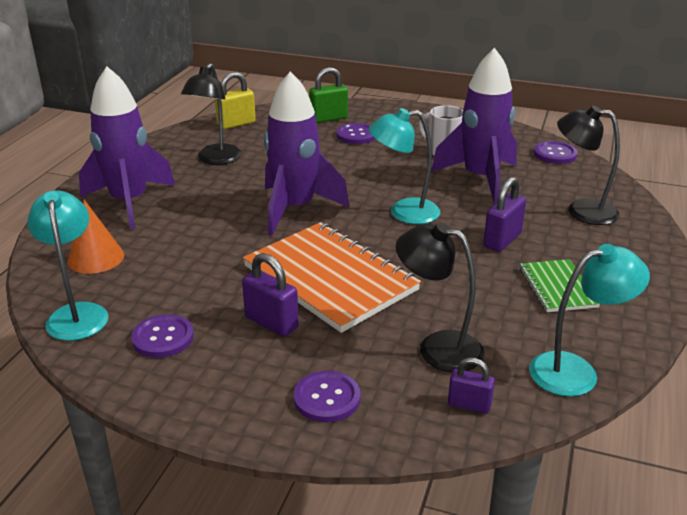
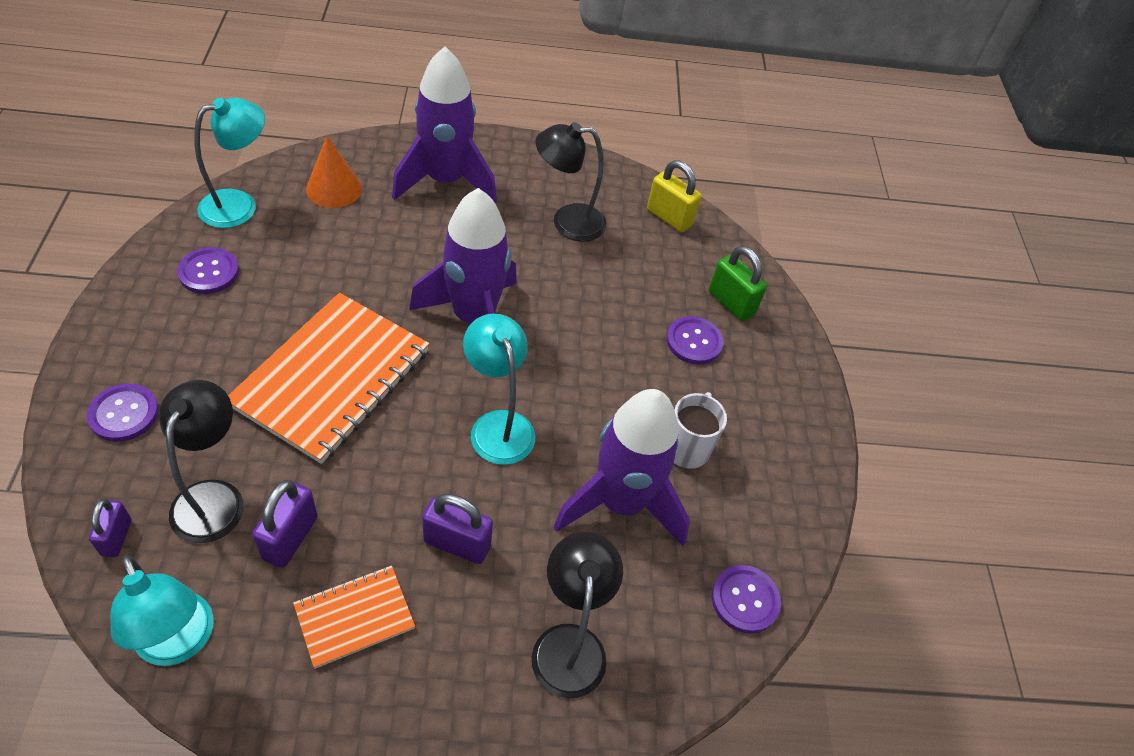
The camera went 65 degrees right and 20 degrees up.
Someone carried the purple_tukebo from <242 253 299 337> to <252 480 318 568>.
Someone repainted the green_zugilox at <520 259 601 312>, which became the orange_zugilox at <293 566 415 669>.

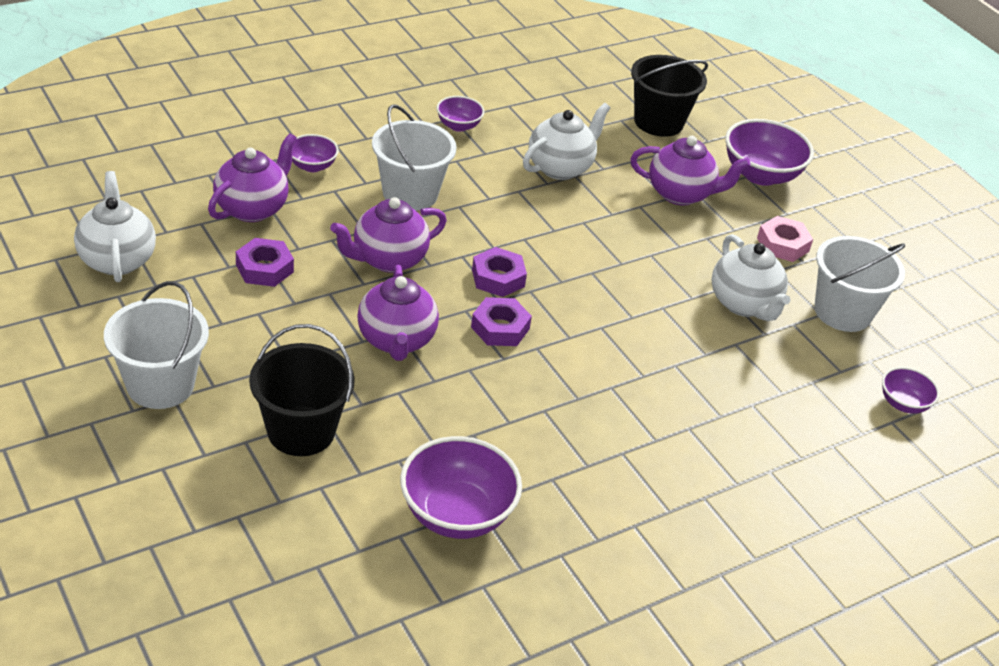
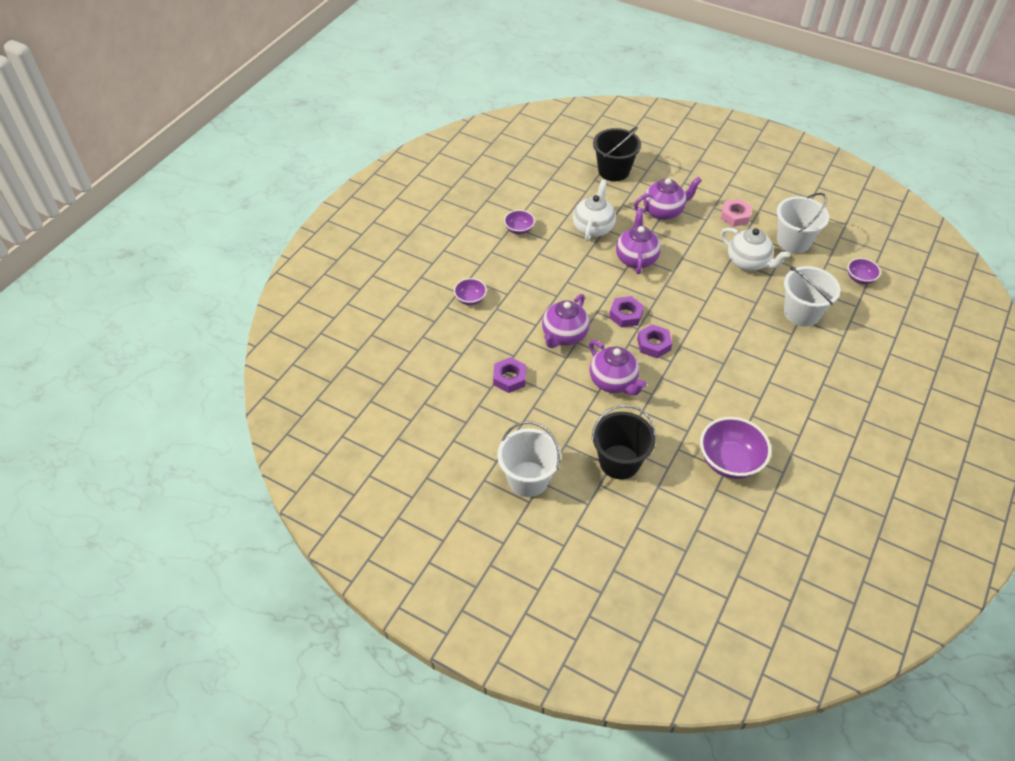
The camera went 25 degrees left and 10 degrees up.
Someone took away the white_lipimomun at <74 171 156 282>.
Someone took away the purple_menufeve at <725 119 814 186>.
Someone carried the purple_lipimomun from <208 133 297 222> to <616 208 661 274>.
Someone carried the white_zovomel from <372 104 457 211> to <784 266 840 327>.

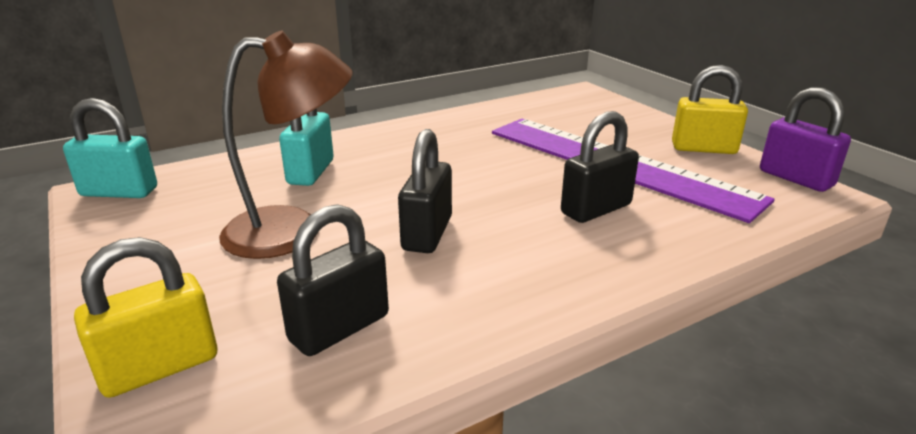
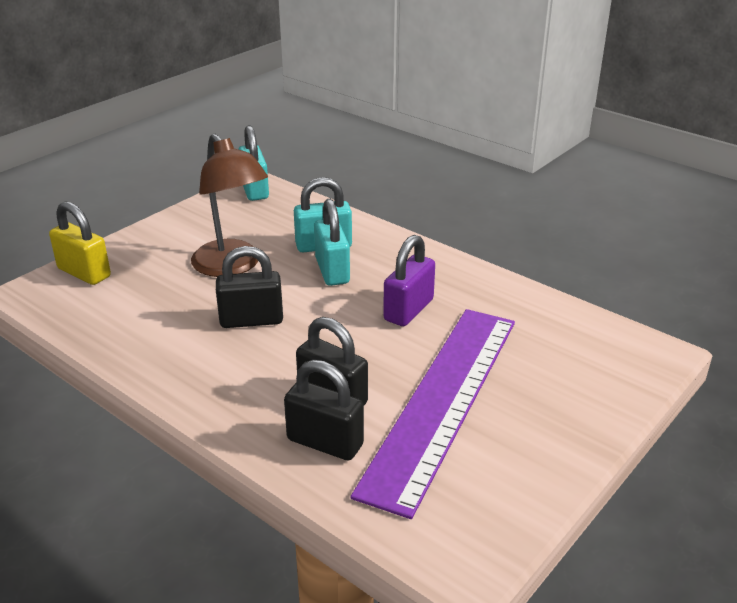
The camera went 70 degrees right and 5 degrees up.
Someone took away the yellow_tukebo at <672 65 748 154>.
Someone put down the turquoise_tukebo at <314 199 350 286>.
Someone carried the black_tukebo from <277 204 389 356> to <284 360 364 461>.
Someone carried the purple_tukebo from <760 87 851 192> to <383 235 435 326>.

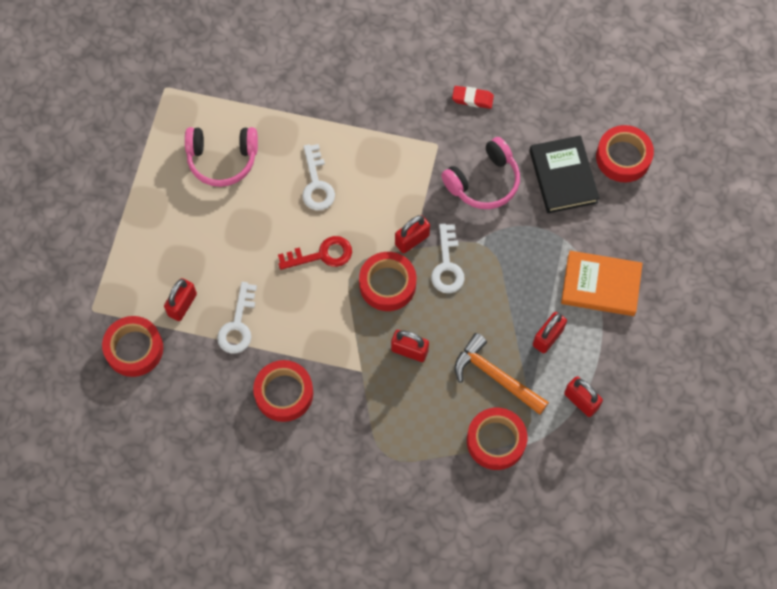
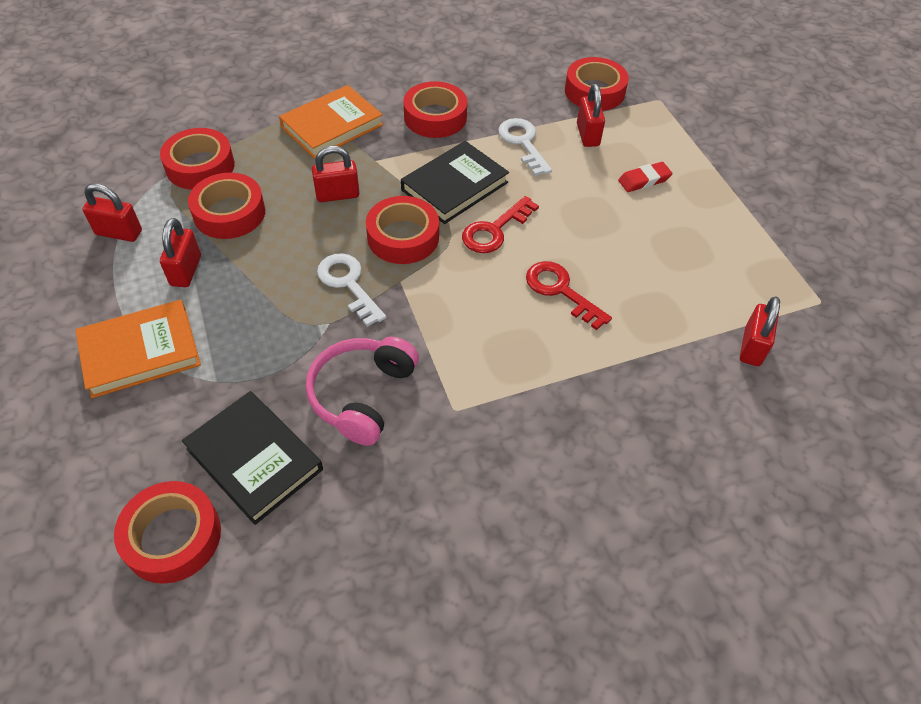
The camera went 145 degrees right and 15 degrees down.
Someone took away the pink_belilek at <185 127 258 187>.
Someone put down the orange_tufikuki at <279 85 383 159>.
Someone put down the black_tufikuki at <401 141 509 224>.
Someone carried the red_tukebo from <395 215 430 253> to <740 296 780 366>.
Someone carried the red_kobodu from <452 86 494 109> to <618 162 673 192>.
Someone swapped the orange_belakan at <455 333 549 415> for the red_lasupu at <188 173 265 239>.
Someone repainted the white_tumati at <302 144 335 210>, which became the red_tumati at <526 261 612 330>.

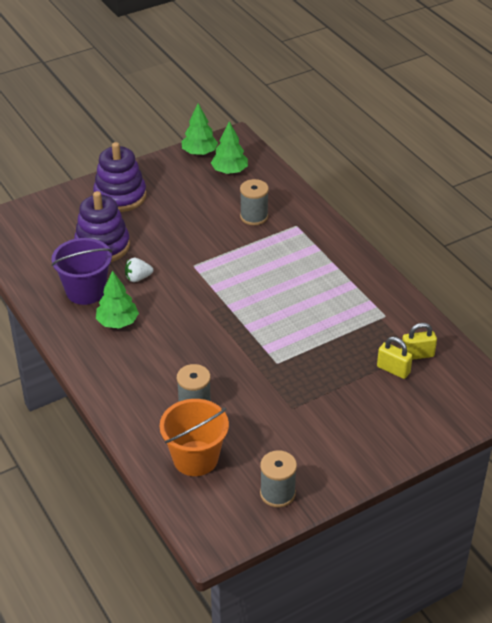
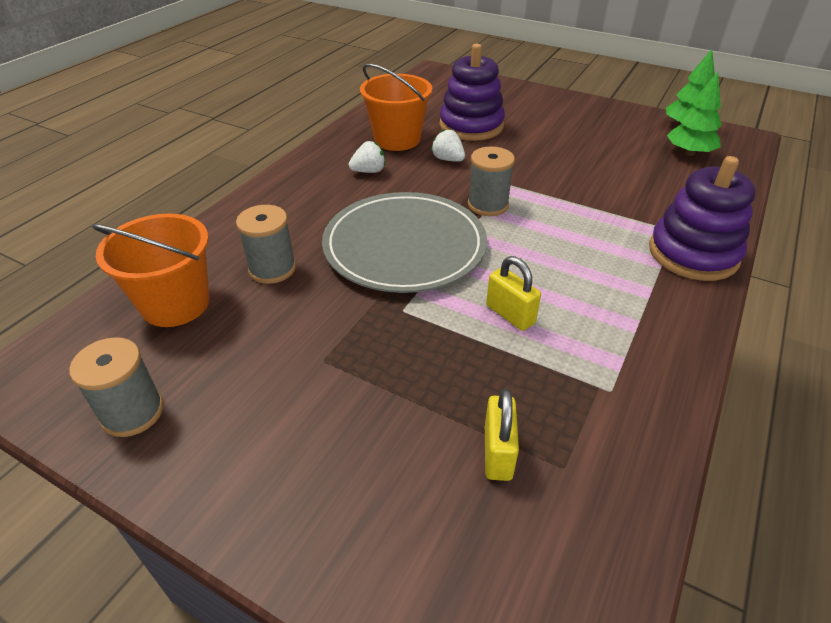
The camera went 60 degrees right and 0 degrees up.
Someone put down the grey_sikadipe at <322 192 487 293>.
Someone carried the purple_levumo from <93 142 146 212> to <649 156 756 281>.
Someone carried the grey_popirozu from <240 179 269 225> to <468 146 515 216>.
Someone carried the yellow_tukebo from <401 323 437 360> to <486 256 541 331>.
Someone swapped the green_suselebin at <96 271 139 328> for the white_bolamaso at <349 141 385 173>.
Someone repainted the purple_zovomel at <51 238 112 305>, which became the orange_zovomel at <360 64 432 151>.

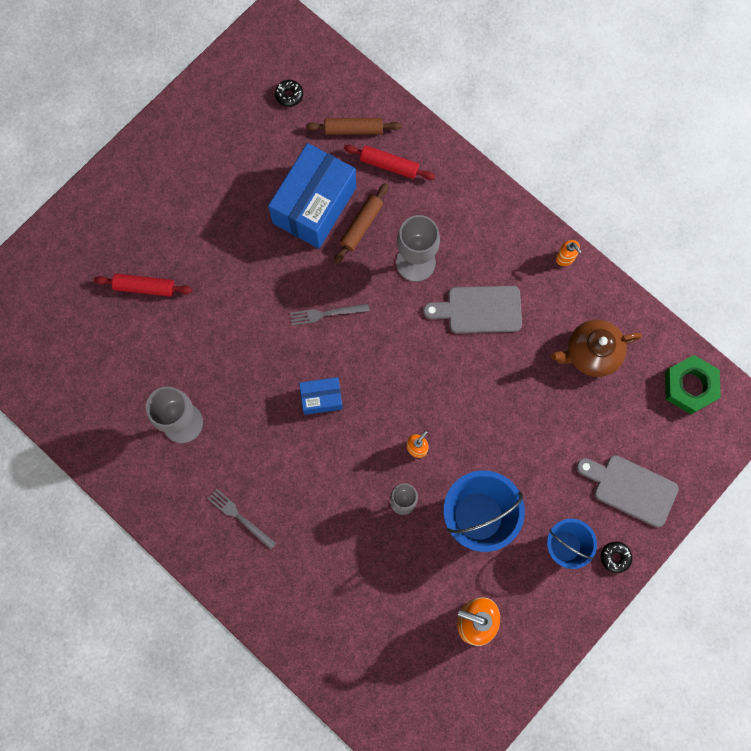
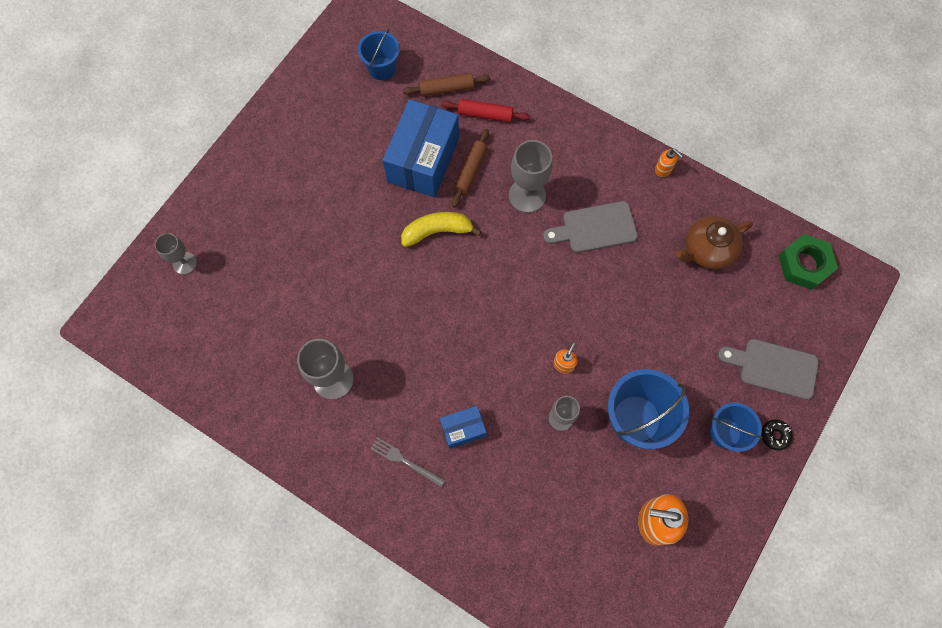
The camera went 10 degrees left and 5 degrees down.
Someone took away the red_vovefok at <94 274 192 297>.
Someone took away the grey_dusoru at <290 304 369 326>.
Someone put down the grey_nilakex at <155 233 197 274>.
Someone put down the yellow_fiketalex at <401 212 481 247>.
Someone carried the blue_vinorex from <299 377 343 415> to <440 406 487 449>.
Someone swapped the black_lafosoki at <275 80 303 107> for the blue_zovomel at <358 29 400 80>.

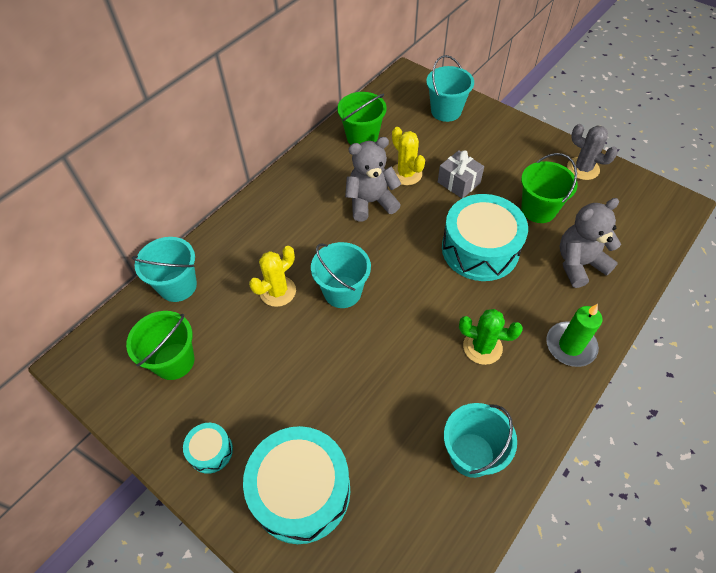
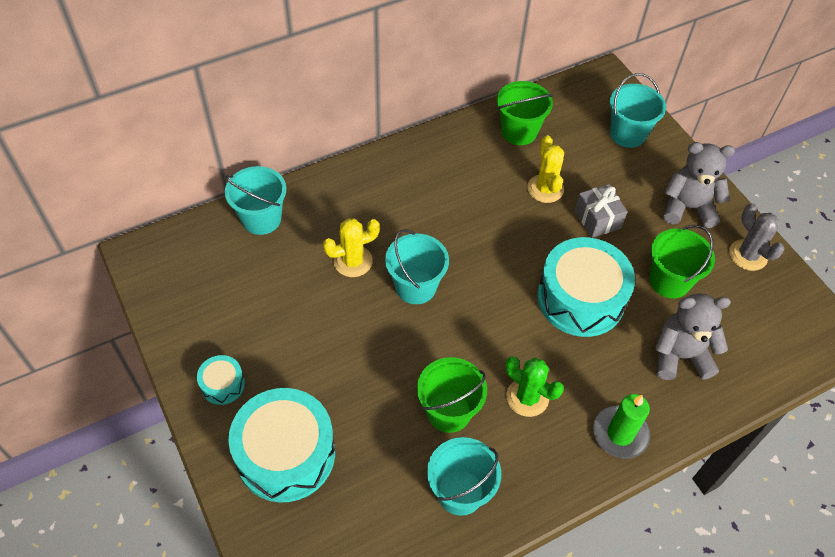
The camera went 20 degrees right and 0 degrees up.
Someone carried the green_zovomel from <126 311 194 380> to <417 357 487 433>.
Someone carried the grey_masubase from <345 137 401 221> to <663 142 735 228>.

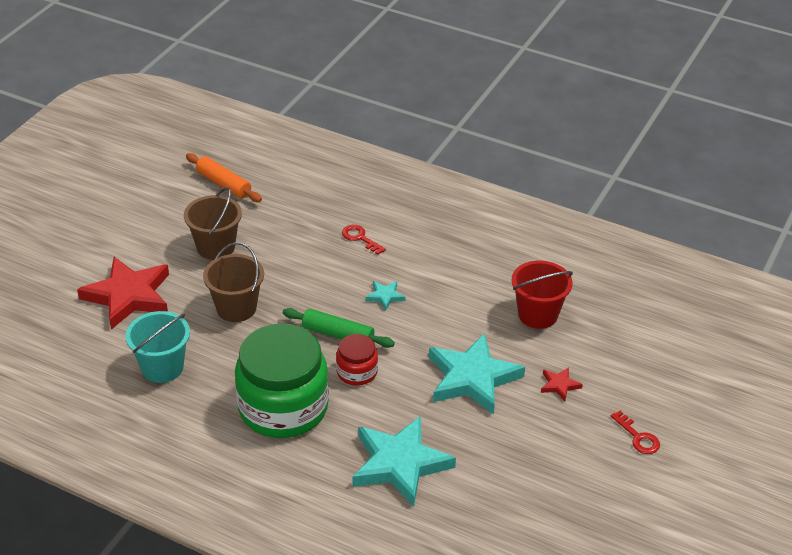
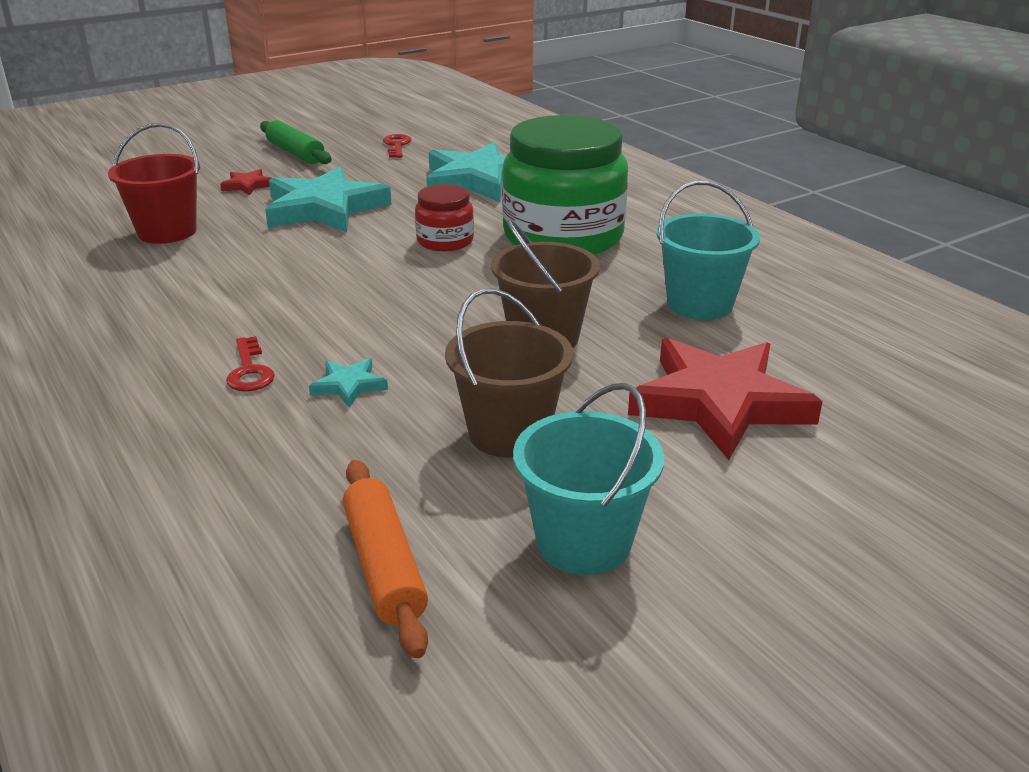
The camera went 150 degrees left and 10 degrees down.
Someone put down the turquoise_zovomel at <513 383 664 575>.
Someone carried the green_vovefok from <283 308 395 348> to <260 120 332 164>.
Someone carried the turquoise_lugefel from <366 281 405 311> to <309 358 388 407>.
Someone carried the red_tumati from <611 411 660 454> to <383 134 411 158>.

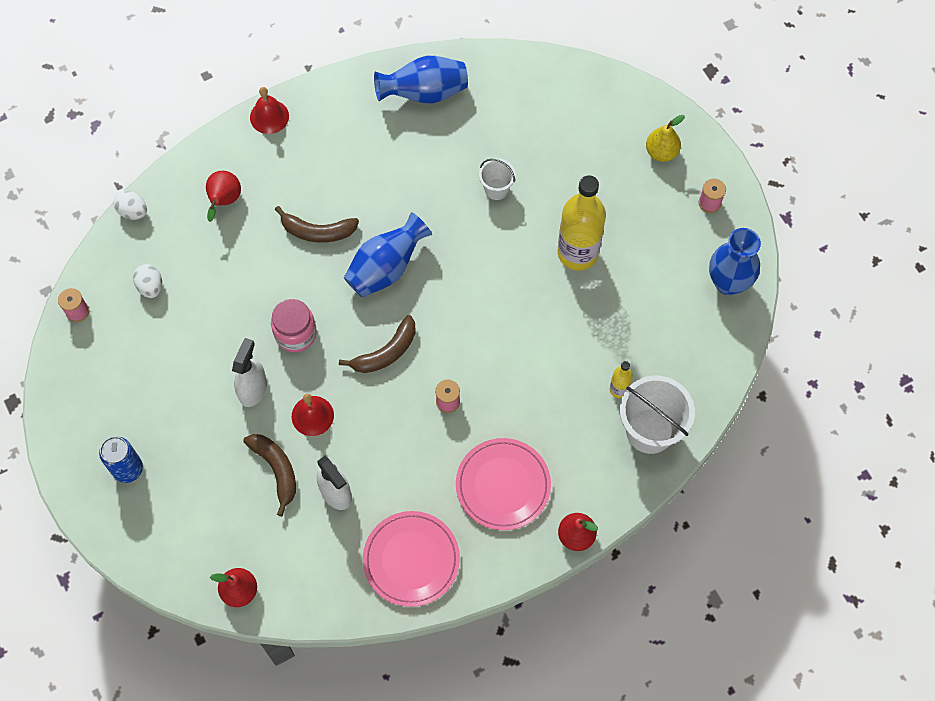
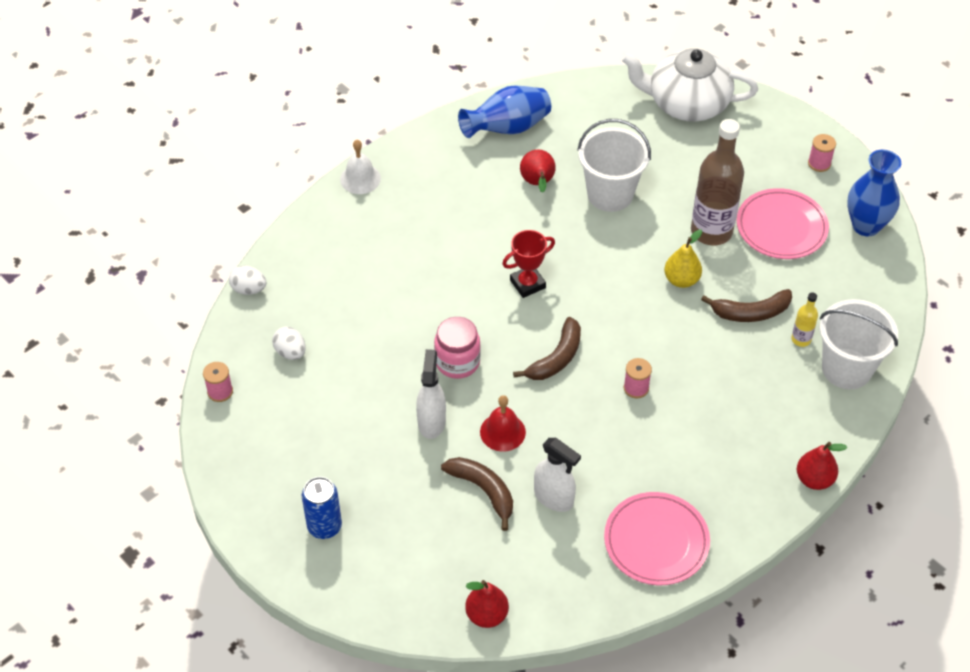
The camera went 15 degrees left and 15 degrees down.
Someone put down the white_lipimomun at <621 48 758 121>.
Someone carried the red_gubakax from <206 171 241 222> to <520 149 556 193>.
Someone carried the brown_fiketalex from <275 206 359 243> to <701 289 792 322>.
Someone carried the pink_sikadipe from <456 438 551 530> to <736 188 829 259>.
Someone carried the yellow_gubakax from <646 115 685 162> to <664 229 702 288>.
Someone swapped the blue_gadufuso at <344 212 432 298> for the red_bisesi at <502 230 555 298>.
Someone repainted the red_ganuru at <250 87 289 134>, which became the white_ganuru at <340 140 381 194>.
Someone repainted the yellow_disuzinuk at <558 175 606 270>, which became the brown_disuzinuk at <691 119 744 246>.
Someone scaled the white_zovomel at <479 158 516 200> by 1.88.

